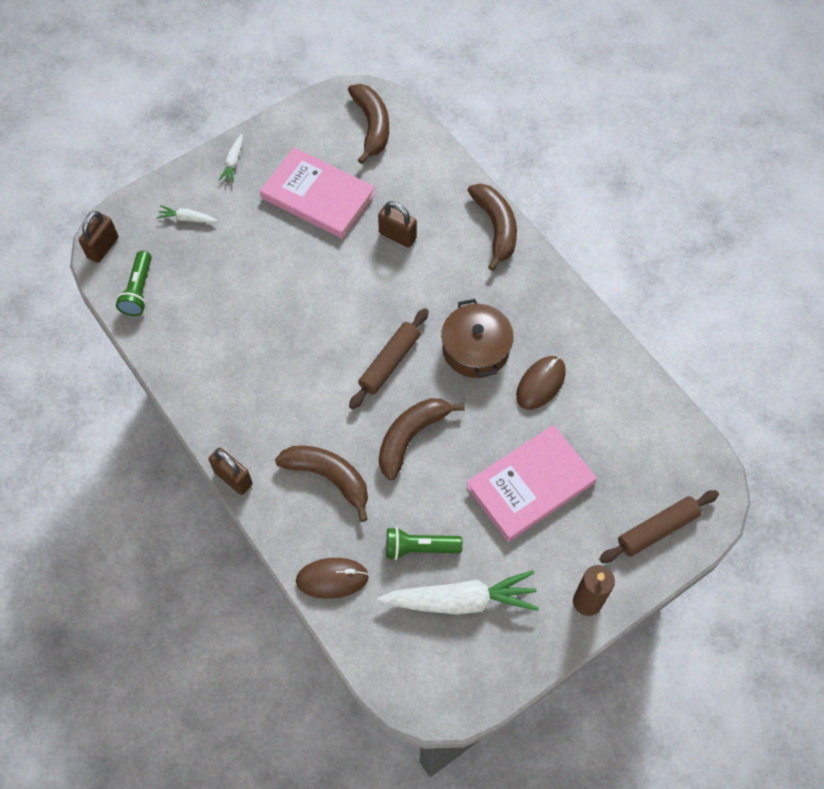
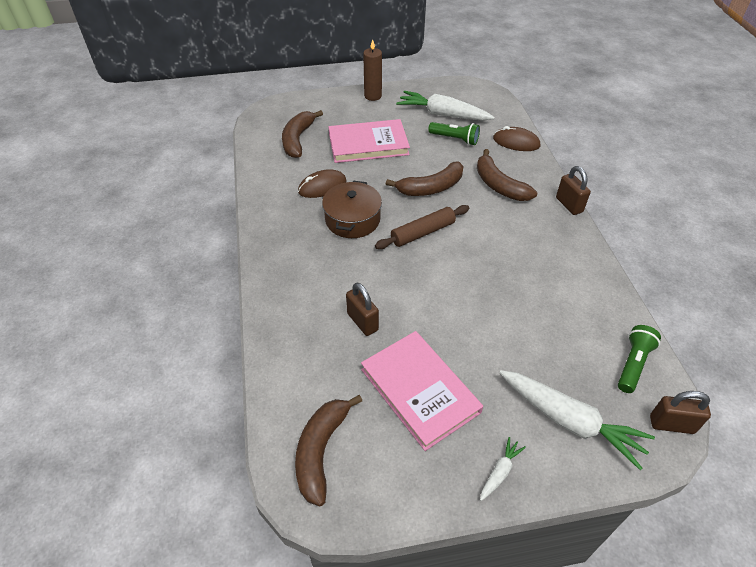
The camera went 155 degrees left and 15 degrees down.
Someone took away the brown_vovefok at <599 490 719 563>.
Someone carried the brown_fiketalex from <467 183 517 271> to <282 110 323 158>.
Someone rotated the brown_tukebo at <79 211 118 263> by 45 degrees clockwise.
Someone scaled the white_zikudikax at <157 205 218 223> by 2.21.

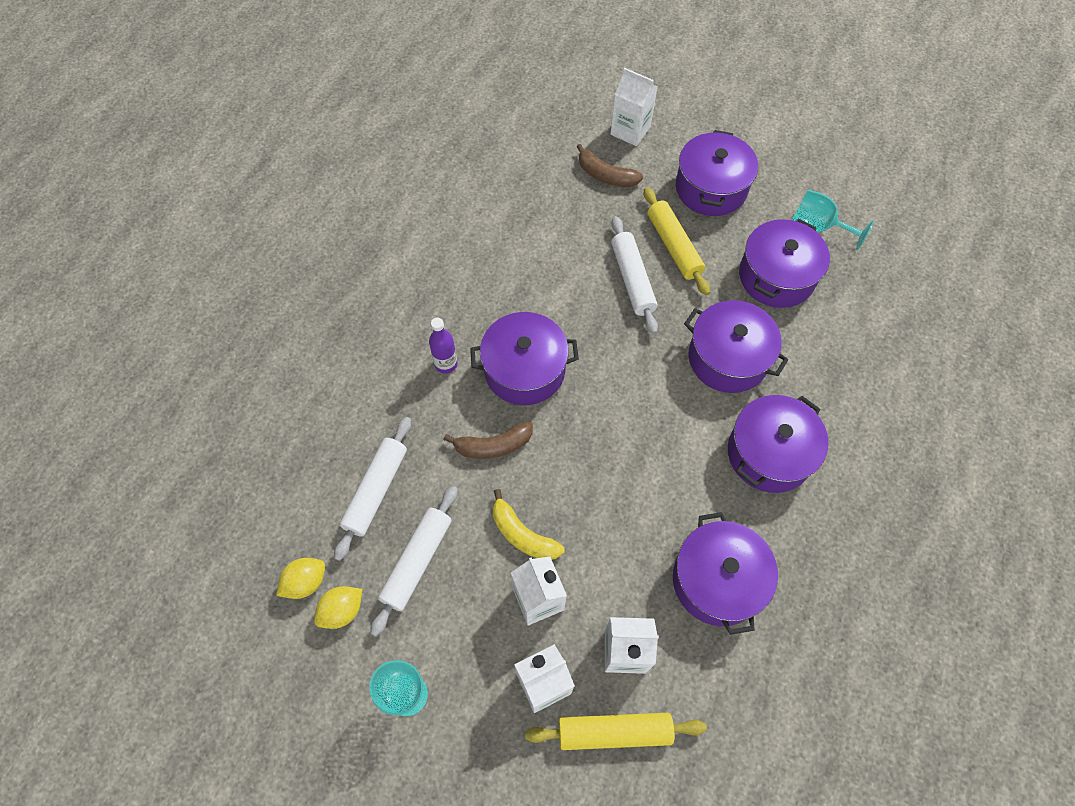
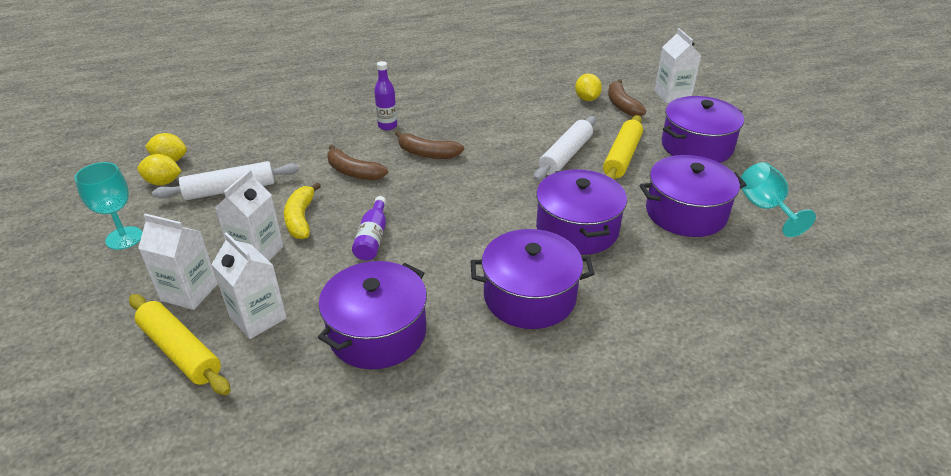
The camera went 45 degrees right and 25 degrees down.
Someone took away the white_vovefok at <334 417 411 561>.
Someone put down the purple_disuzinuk at <352 196 386 261>.
Someone put down the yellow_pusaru at <575 74 602 101>.
Someone swapped the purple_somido at <470 312 579 405> for the brown_fiketalex at <395 131 464 159>.

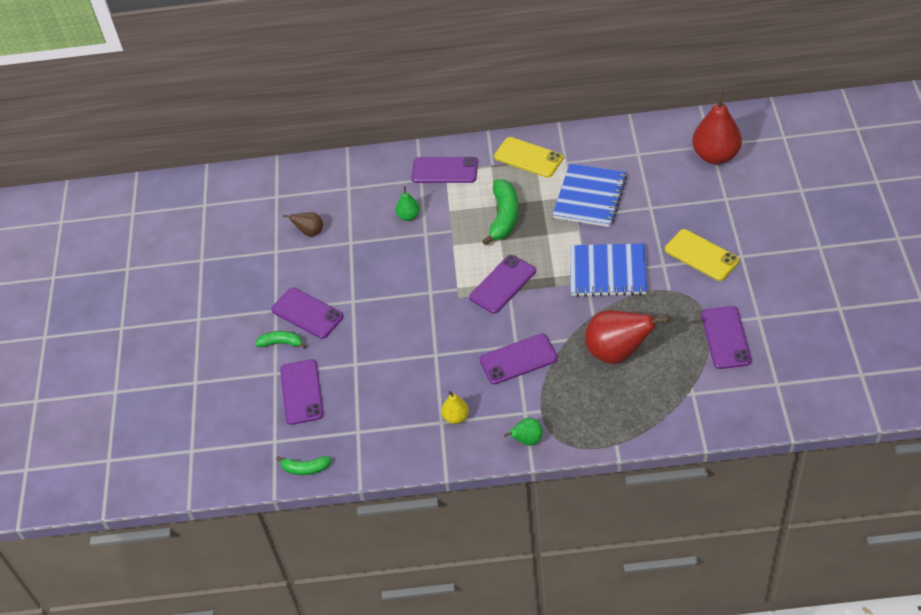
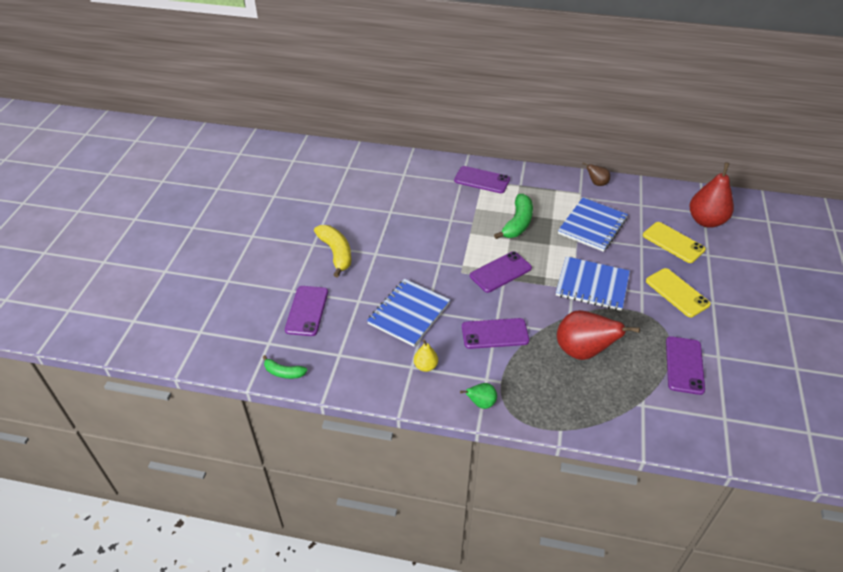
The camera went 10 degrees right and 5 degrees down.
Someone took away the green_fiketalex at <255 331 306 349>.
Someone took away the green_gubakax at <396 186 420 221>.
Someone put down the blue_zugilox at <367 279 450 347>.
Someone carried the brown_gubakax from <283 212 323 236> to <583 162 610 186>.
Someone carried the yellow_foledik from <494 137 563 178> to <643 222 706 263>.
Someone swapped the purple_foledik at <271 288 344 339> for the yellow_fiketalex at <314 225 351 278>.

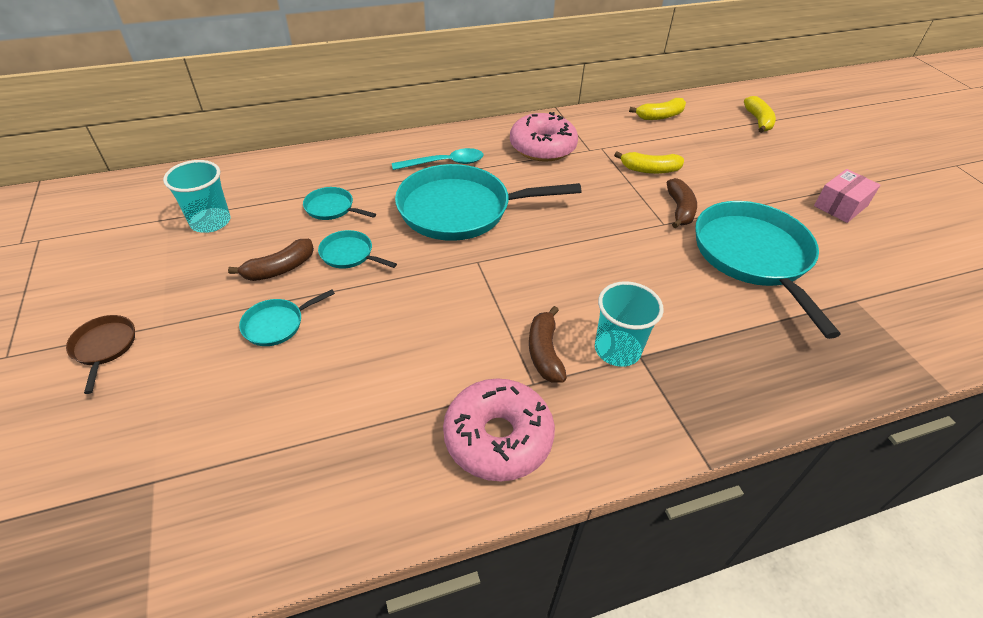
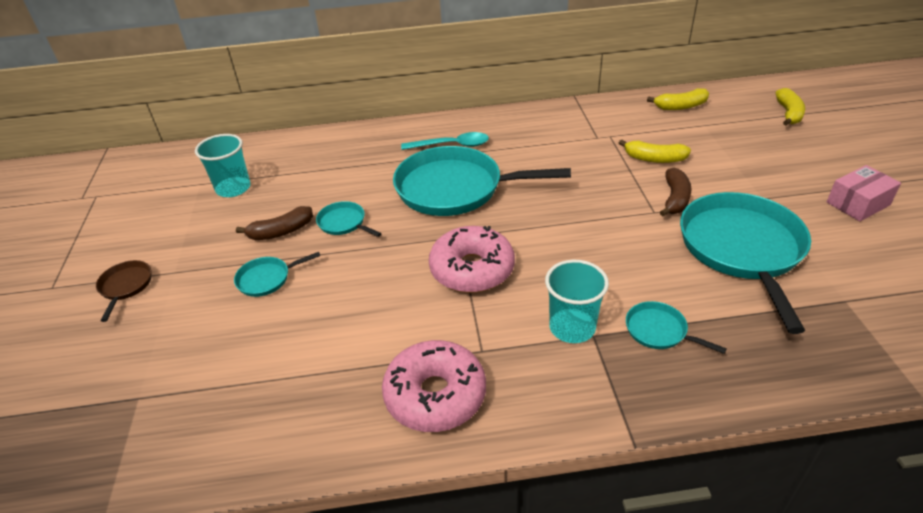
The camera went 15 degrees right and 5 degrees down.
Someone took away the brown_fiketalex at <529 306 567 383>.
Someone carried the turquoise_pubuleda from <303 187 376 220> to <626 301 727 354>.
Someone carried the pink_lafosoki from <510 112 578 162> to <429 226 515 293>.

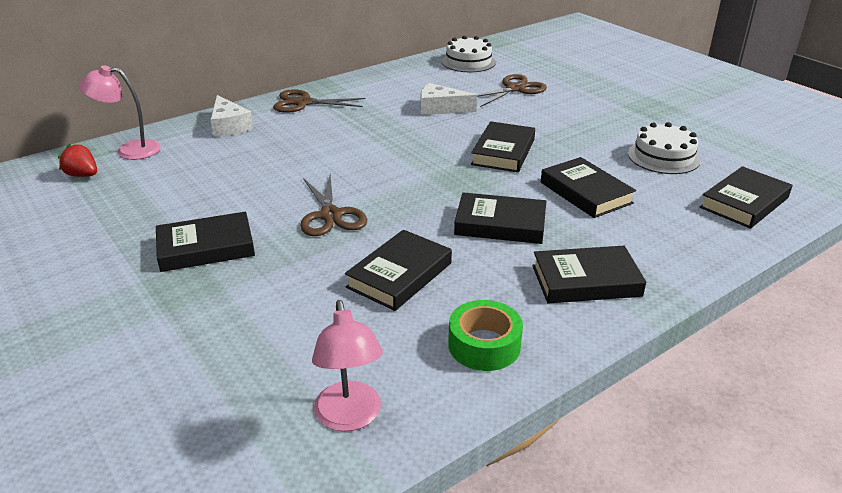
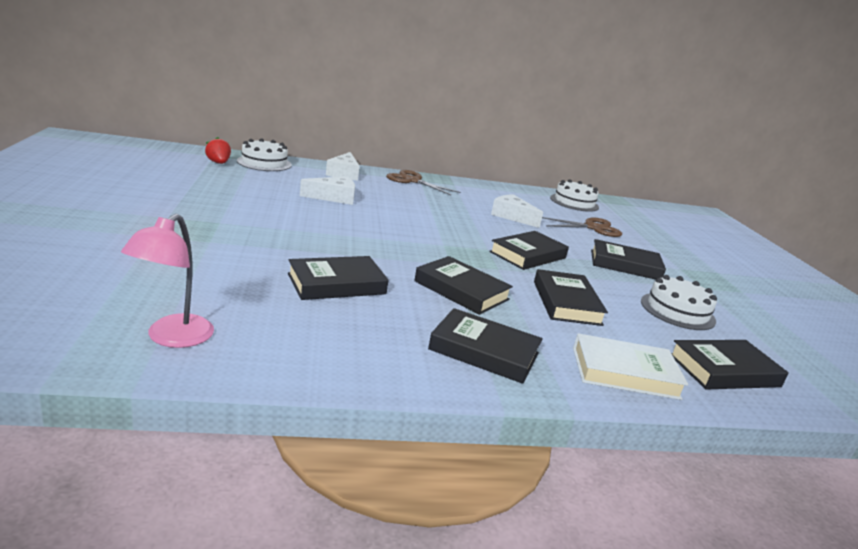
The camera went 25 degrees right and 10 degrees down.
Someone took away the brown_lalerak at <300 174 367 236>.
Someone took away the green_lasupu at <448 300 523 371>.
Someone put down the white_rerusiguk at <300 176 355 205>.
Someone put down the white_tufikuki at <573 333 688 400>.
Someone carried the black_tufikuki from <156 212 255 272> to <591 239 666 280>.
Someone swapped the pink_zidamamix at <79 65 161 160> for the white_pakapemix at <237 138 292 171>.

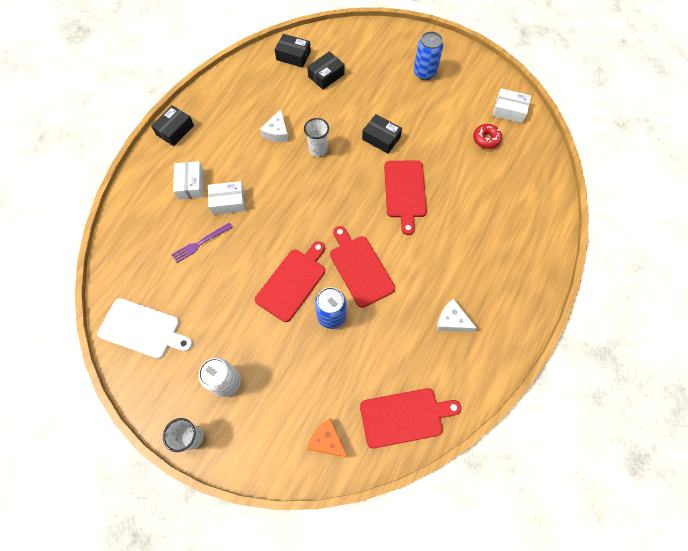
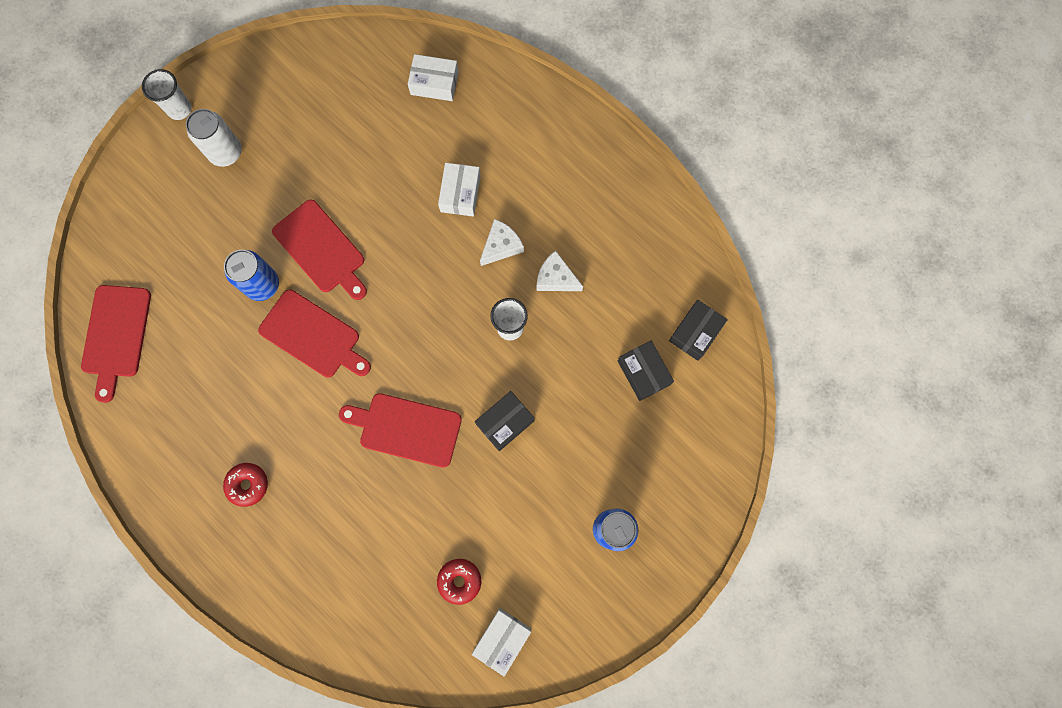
The camera went 105 degrees right and 10 degrees up.
Someone took away the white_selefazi at <97 298 192 359>.
Someone took away the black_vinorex at <151 105 194 146>.
Someone took away the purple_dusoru at <171 223 233 263>.
Someone took away the orange_rerusiguk at <307 419 348 457>.
Someone put down the red_lafosoki at <223 463 268 507>.
Someone carried the white_vinorex from <173 161 204 199> to <408 54 459 101>.
Someone carried the white_rerusiguk from <437 299 477 332> to <480 219 524 266>.
Someone rotated the red_selefazi at <330 226 395 308> by 45 degrees clockwise.

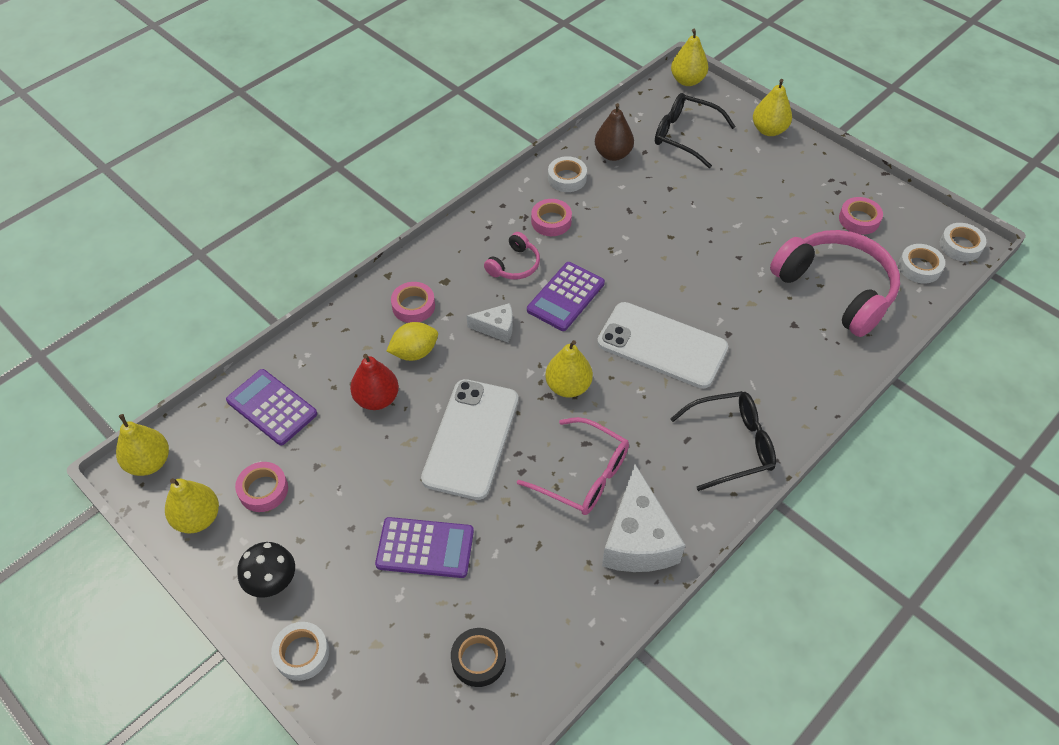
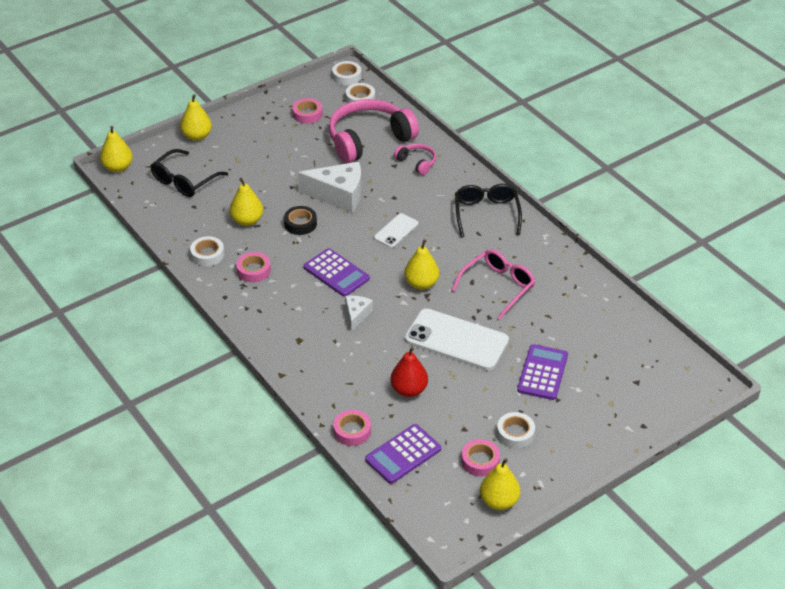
The camera went 80 degrees left and 10 degrees down.
Someone took away the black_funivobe at <237 542 295 598>.
Someone took away the yellow_pusaru at <387 322 438 361>.
Someone took away the brown_gubakax at <595 103 634 161>.
Someone carried the yellow_gubakax from <116 414 169 476> to <230 178 263 226>.
Someone carried the white_lasupu from <271 622 329 681> to <497 412 535 448>.
Someone carried the pink_lasupu from <391 282 435 323> to <333 410 371 446>.
Someone carried the black_lasupu from <451 628 506 687> to <284 206 317 235>.
Someone carried the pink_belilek from <484 232 540 279> to <394 143 436 175>.
Someone carried the white_rerusiguk from <602 464 685 572> to <298 162 361 213>.
Someone scaled the white_foledik at <597 302 728 389> by 0.52.

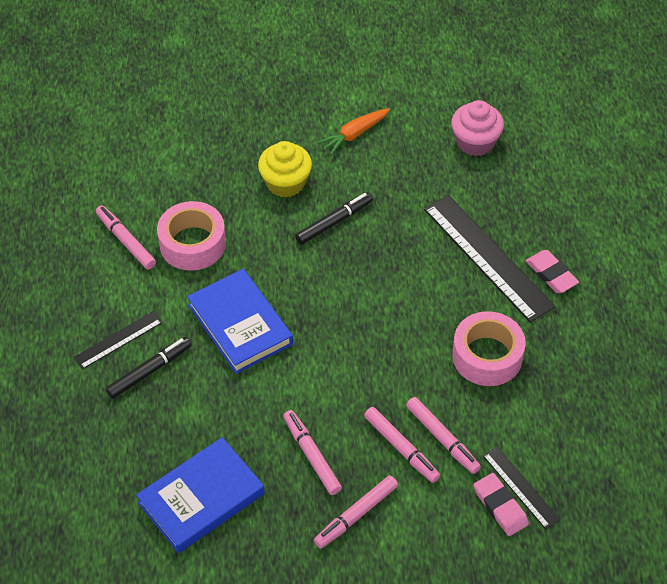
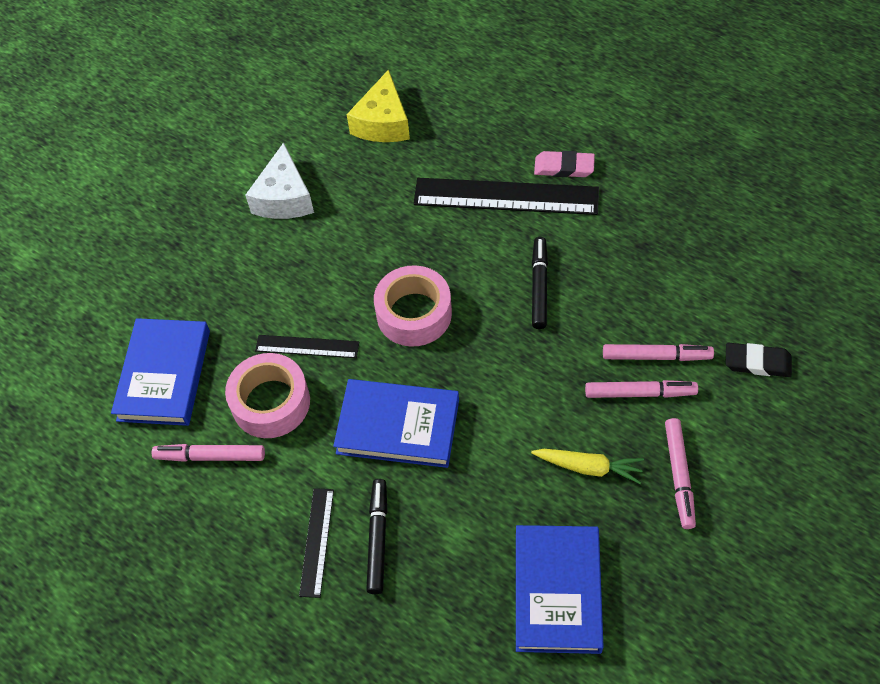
The camera went 45 degrees left and 5 degrees up.
Someone took away the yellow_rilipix at <258 141 312 198>.
Someone put down the blue_tufikuki at <111 318 210 426>.
Someone carried the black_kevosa from <295 192 373 245> to <532 237 548 329>.
Someone carried the pink_lasupu from <452 311 525 386> to <374 265 452 347>.
Someone carried the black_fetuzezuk from <483 447 560 529> to <255 335 359 358>.
Someone swapped the pink_kevosa at <283 410 342 495> for the yellow_zikudikax at <531 449 644 484>.
Someone swapped the orange_zikudikax at <318 108 390 155> for the white_rerusiguk at <245 142 314 219>.
Someone swapped the pink_rilipix at <451 100 504 156> for the yellow_rerusiguk at <347 69 410 142>.
Someone repainted the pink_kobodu at <473 473 529 536>, which became the black_kobodu at <725 343 792 377>.

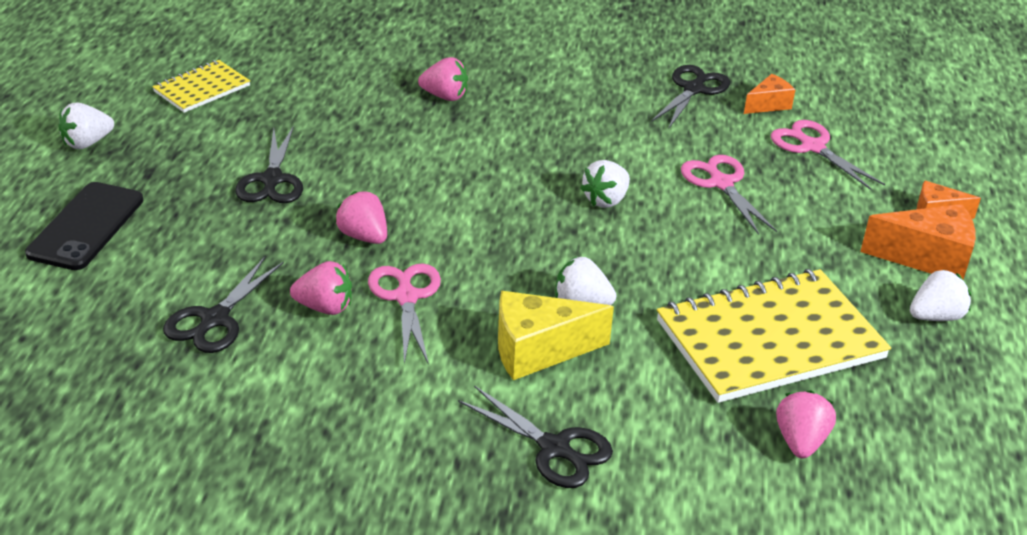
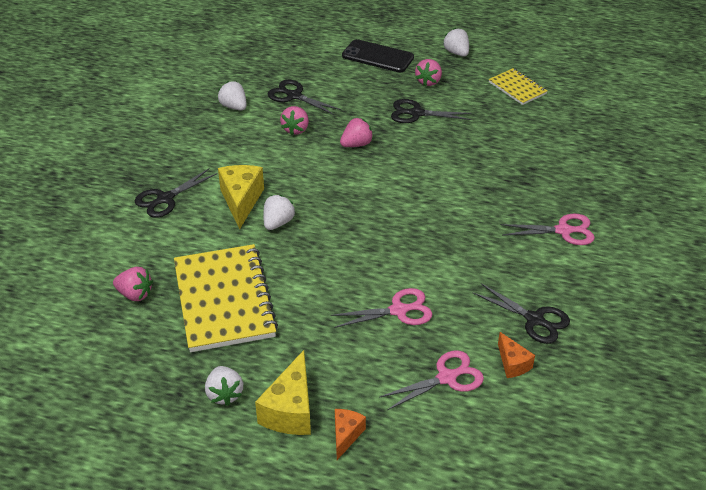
The camera went 100 degrees right and 5 degrees up.
Someone carried the pink_lalerak from <368 263 441 365> to <501 214 595 245>.
Someone carried the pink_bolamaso from <418 57 468 101> to <415 59 442 86>.
Someone carried the white_bolamaso from <580 160 630 208> to <218 81 247 110>.
Someone repainted the orange_rerusiguk at <860 204 976 280>, which became the yellow_rerusiguk at <255 350 311 435>.

